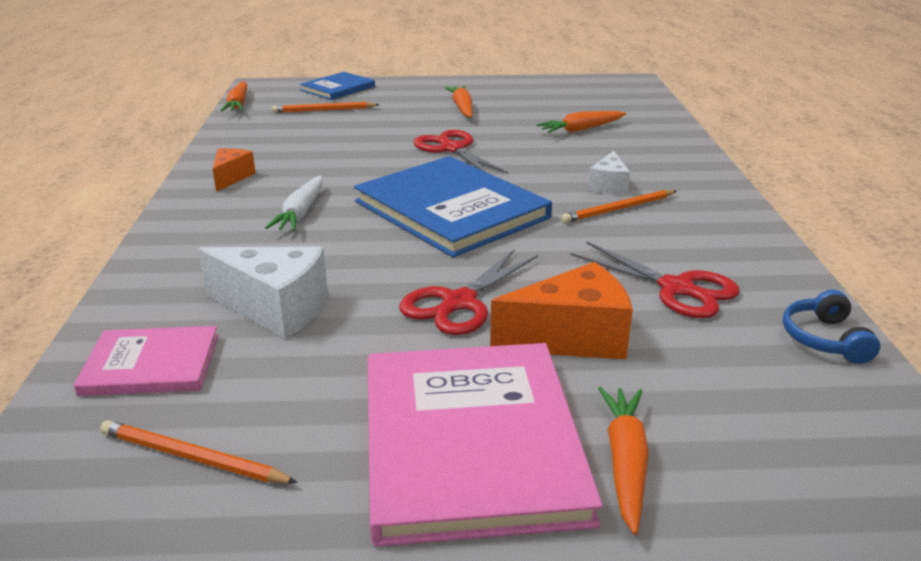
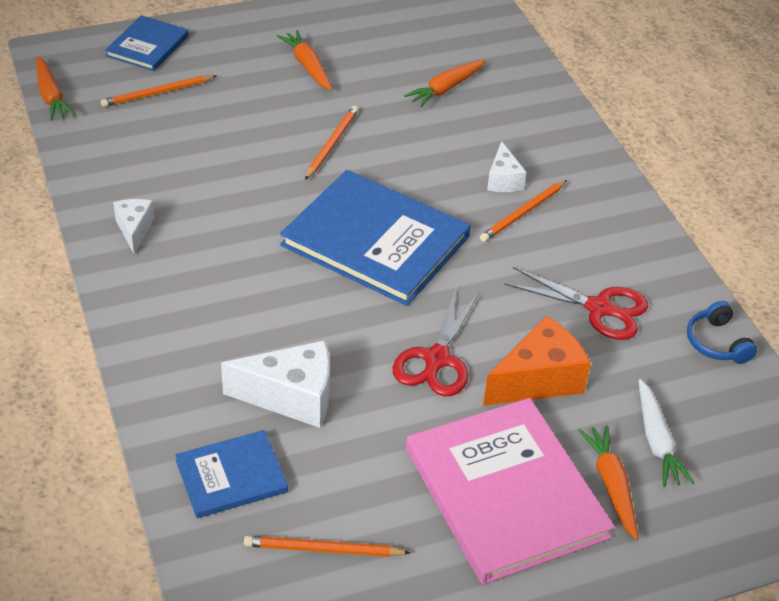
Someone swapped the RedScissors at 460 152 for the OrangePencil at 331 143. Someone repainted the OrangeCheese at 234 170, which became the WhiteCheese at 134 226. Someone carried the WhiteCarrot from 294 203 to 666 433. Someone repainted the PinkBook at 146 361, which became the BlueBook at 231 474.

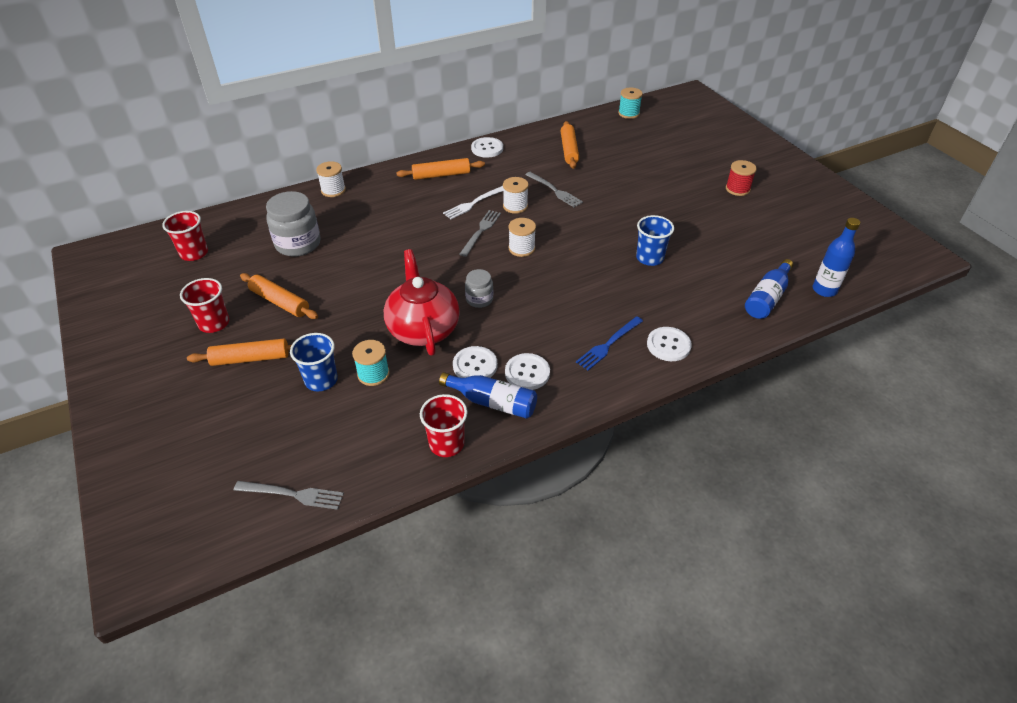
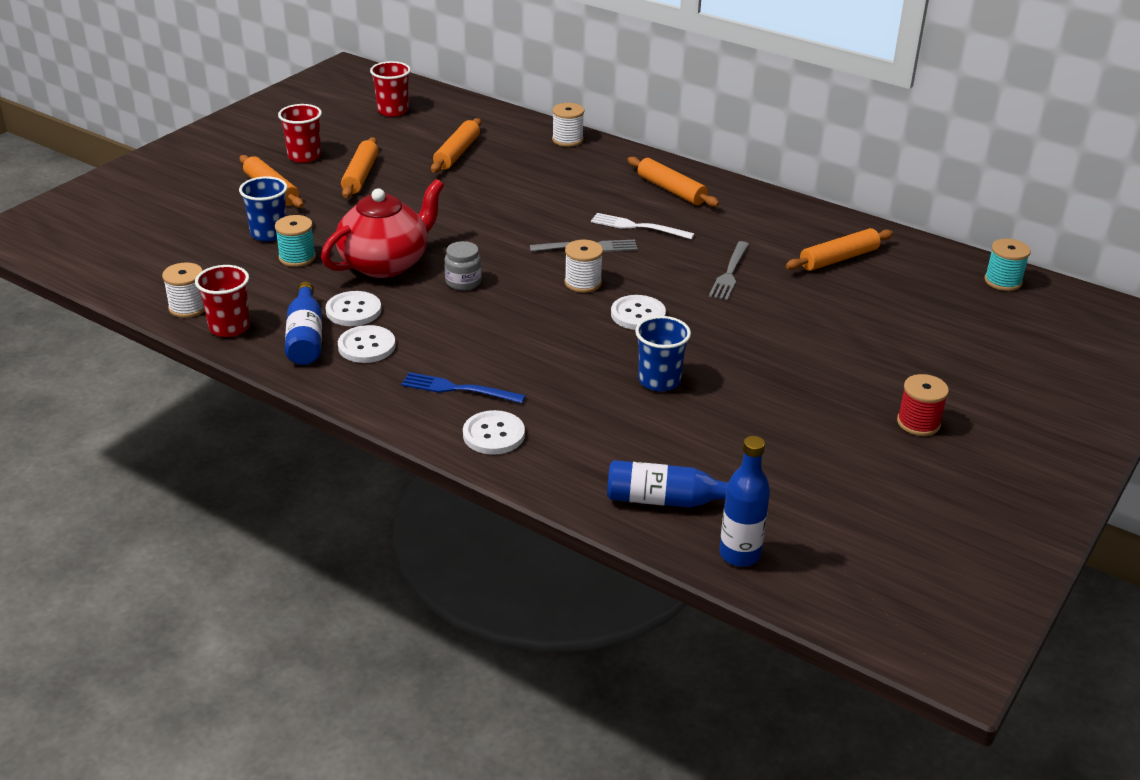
Someone carried the WhiteButton from 487 147 to 638 312. Someone carried the WhiteSpool from 516 195 to 183 290. Someone swapped the GreyJar at 293 224 for the OrangeRollingPin at 456 145. Someone took away the GreyFork at 289 495.

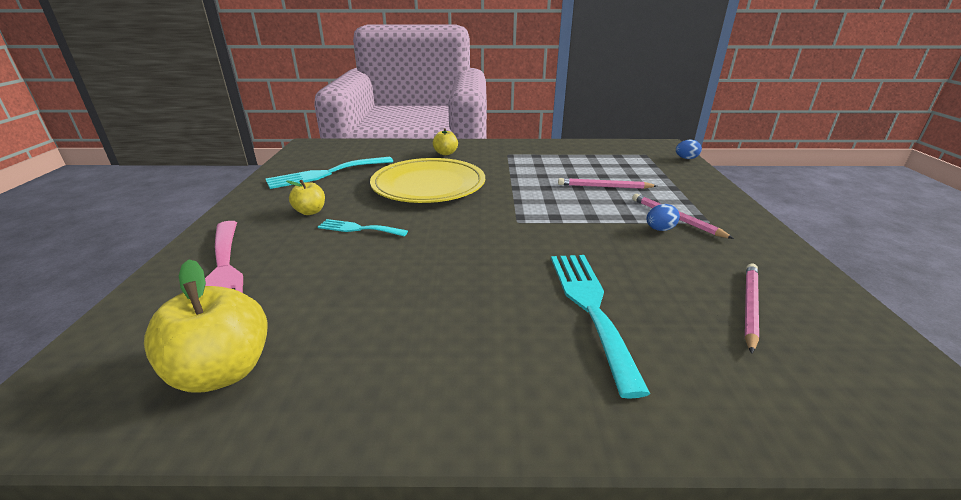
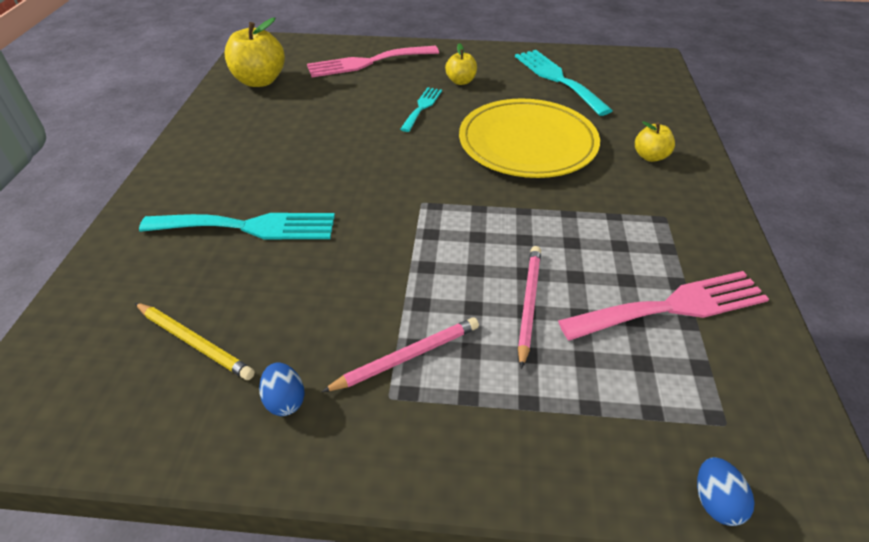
Someone carried the BlueEgg from 663 217 to 282 389. Someone repainted the PinkPencil at 752 308, which became the YellowPencil at 195 341. Someone put down the PinkFork at 663 306.

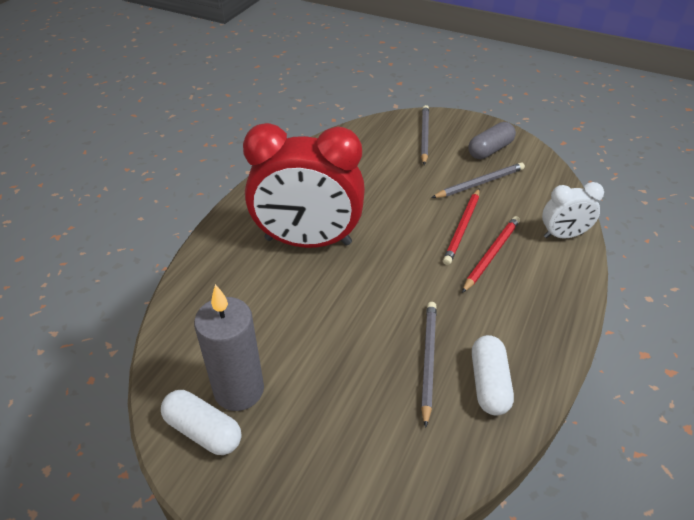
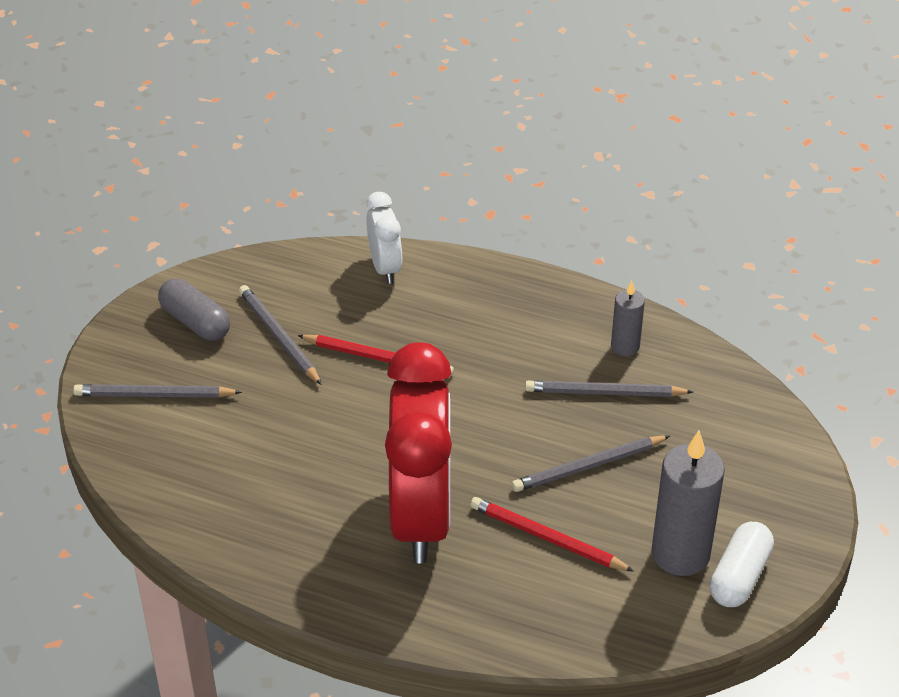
Someone carried the RedPencil from 491 254 to 552 534. Someone swapped the WhiteCapsule at 493 375 for the GreyCandle at 628 318. Someone put down the GreyPencil at 591 463.

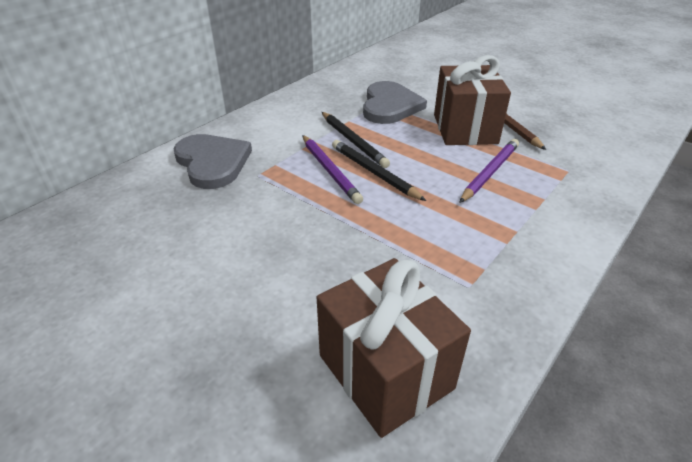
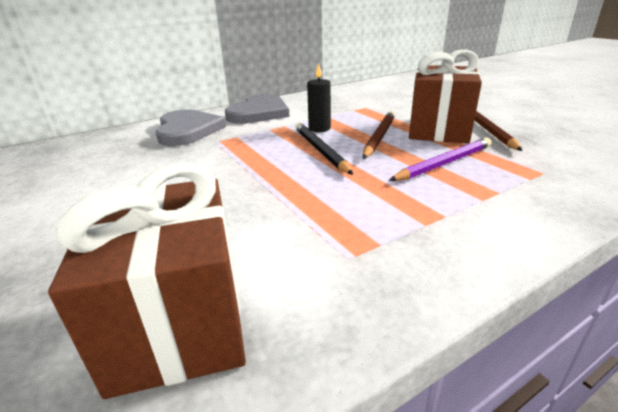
Someone carried the GreyHeart from 395 102 to 257 109. Someone swapped the BlackPencil at 356 140 for the BlackCandle at 319 97. Someone took away the PurplePencil at 332 169. Someone put down the BrownPencil at 379 135.

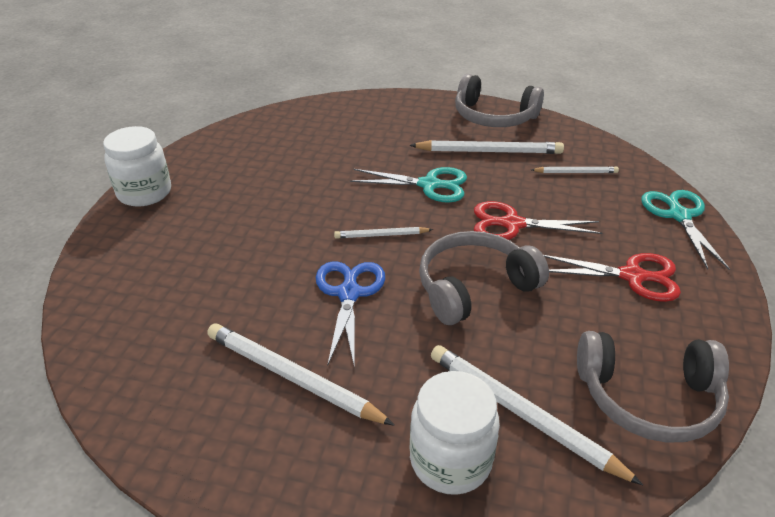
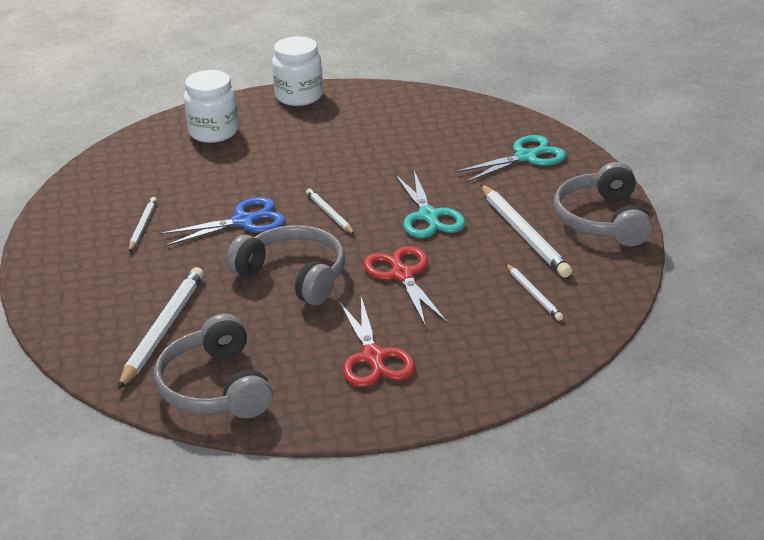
Someone carried the TurquoiseScissors from 685 230 to 510 159. Someone scaled the WhitePencil at 301 375 by 0.55. Someone carried the WhiteJar from 455 433 to 211 106.

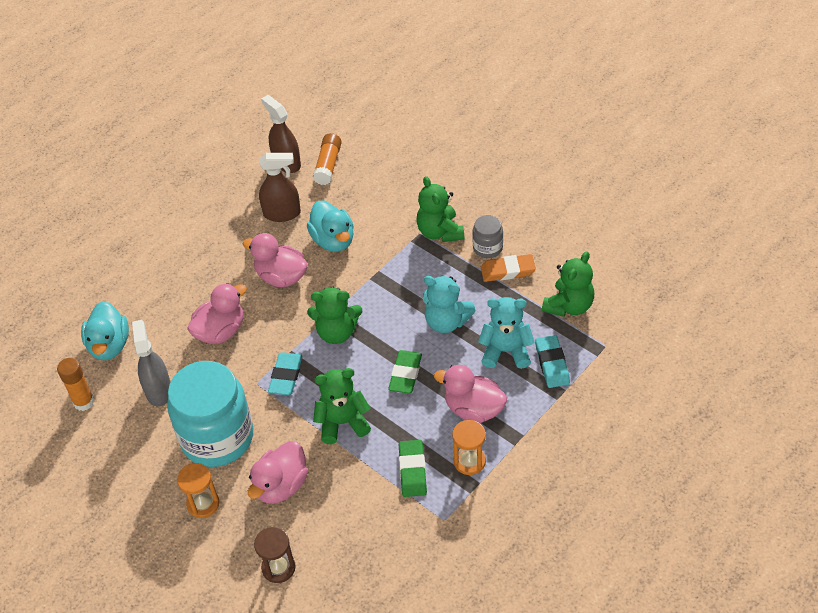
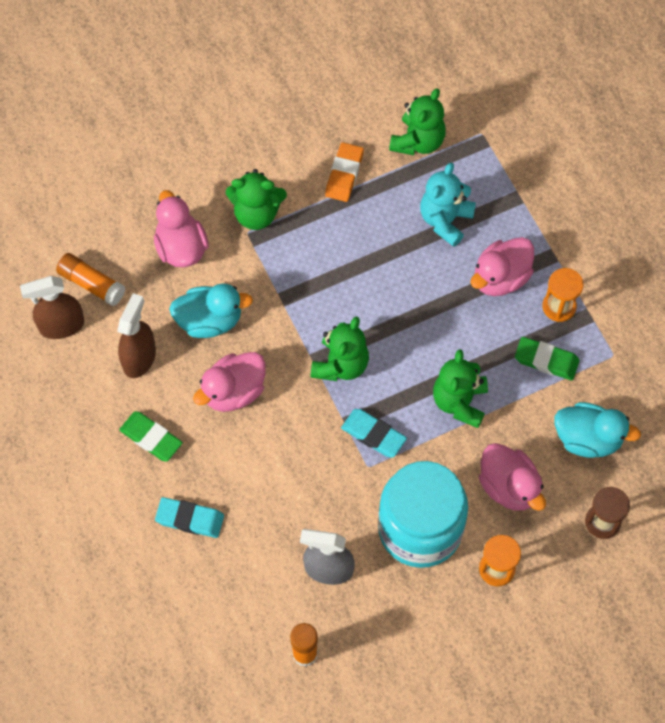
Someone took away the GreyJar at 487 236. Someone rotated the GreenTeddyBear at 568 284 by 60 degrees clockwise. Someone took away the TurquoiseTeddyBear at 449 304. Someone carried the PinkDuck from 217 313 to 181 228. Someone carried the TurquoiseDuck from 105 330 to 598 430. Someone carried the TurquoiseEraser from 552 361 to 189 517. Someone carried the GreenEraser from 405 372 to 151 436.

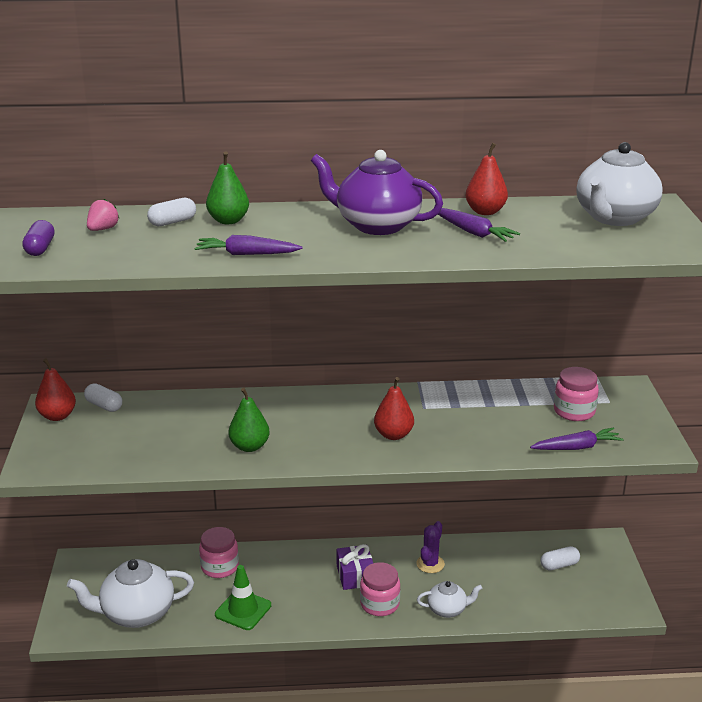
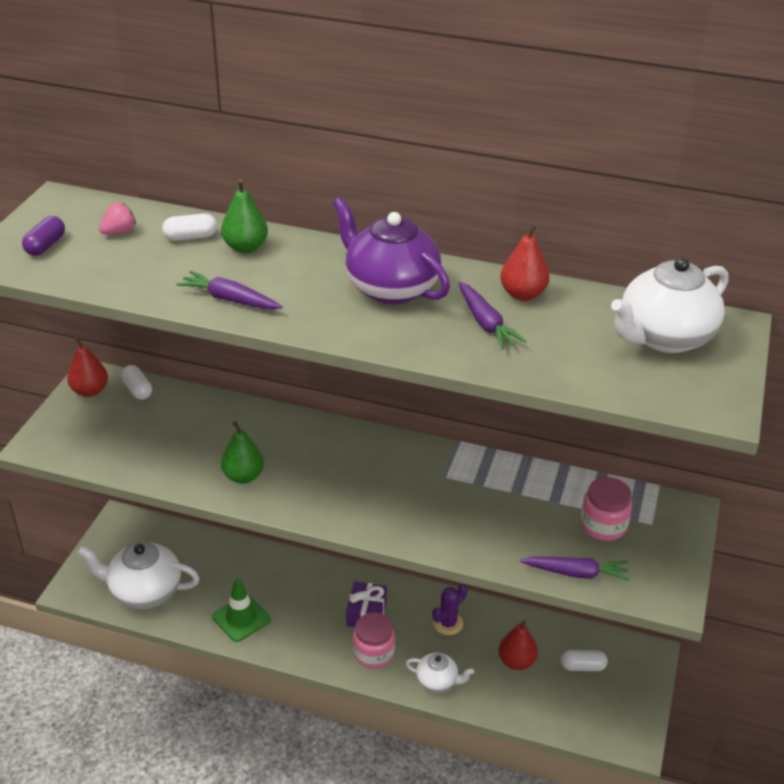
Someone carried the RedPear from 394 408 to 518 645. Someone took away the PinkJar at 219 552.

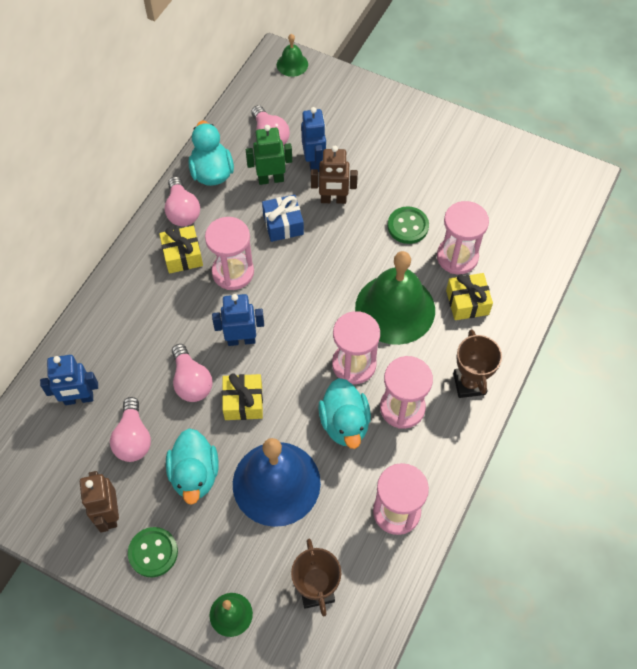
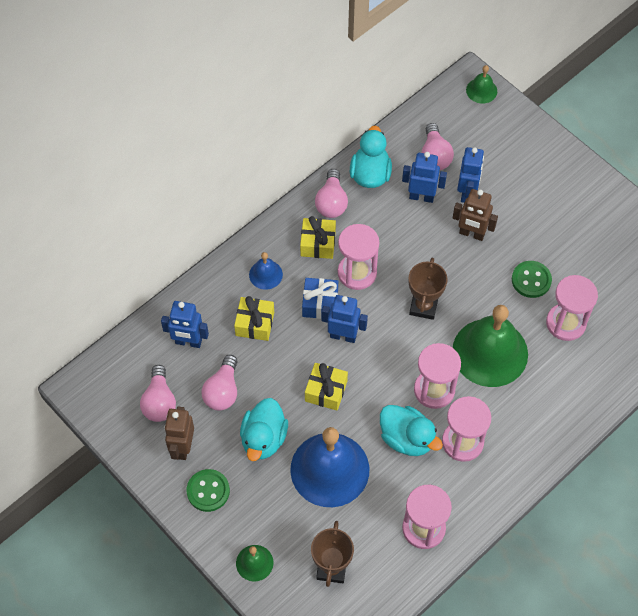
Someone repainted the GreenRobot at 269 155, which became the BlueRobot at 424 177. Someone carried the BlueGift from 283 218 to 320 298. Someone carried the YellowGift from 469 296 to 254 318. Someone carried the BrownTrophy from 477 363 to 428 289. Someone carried the PinkLightBulb from 192 373 to 158 393. Someone rotated the TurquoiseDuck at 344 413 by 60 degrees counterclockwise. Someone put down the BlueBell at 266 271.

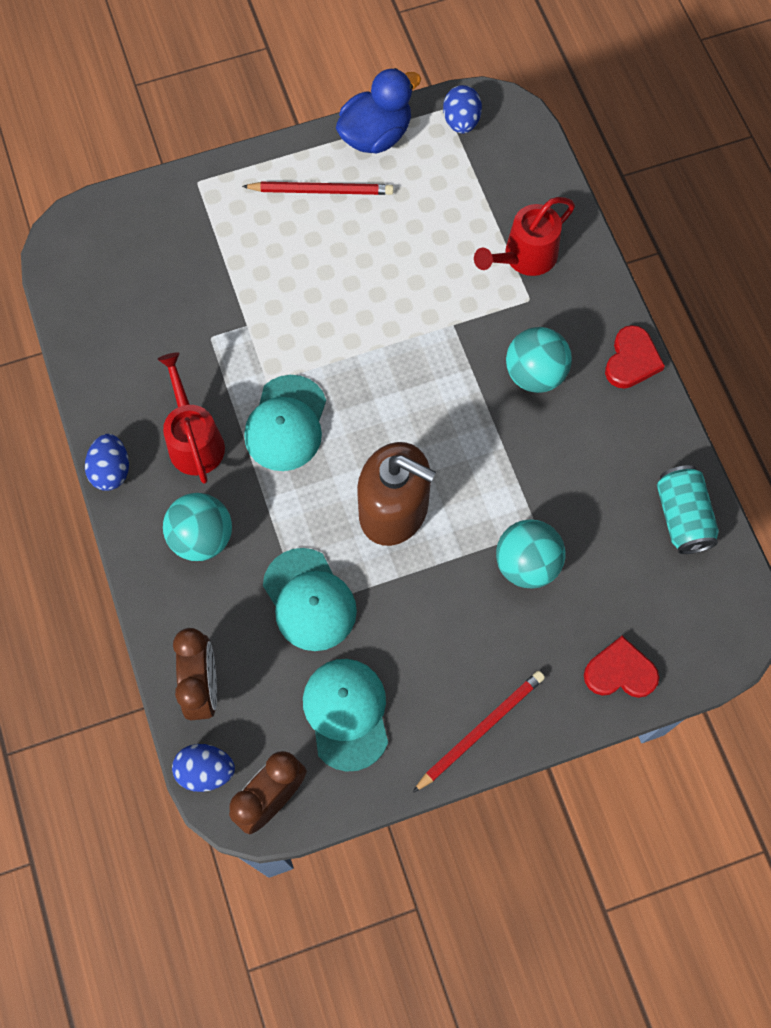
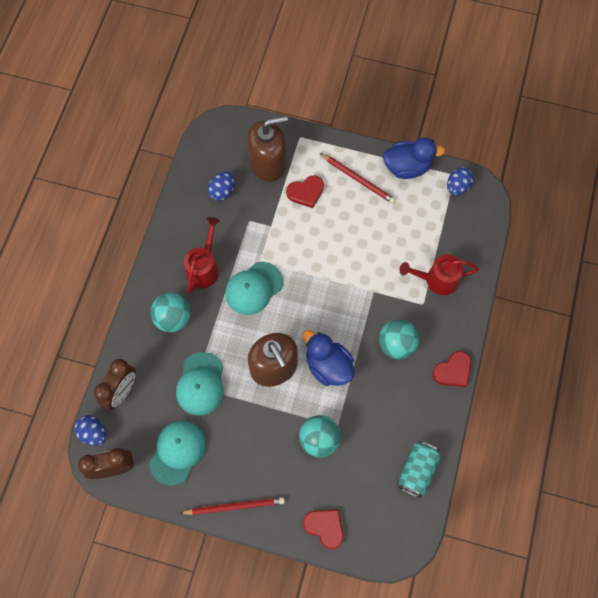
Someone carried the BlueEgg from 107 462 to 221 186. Someone put down the BrownSoapDispenser at 267 148. Someone put down the RedHeart at 305 191. Someone put down the BlueDuck at 328 358.

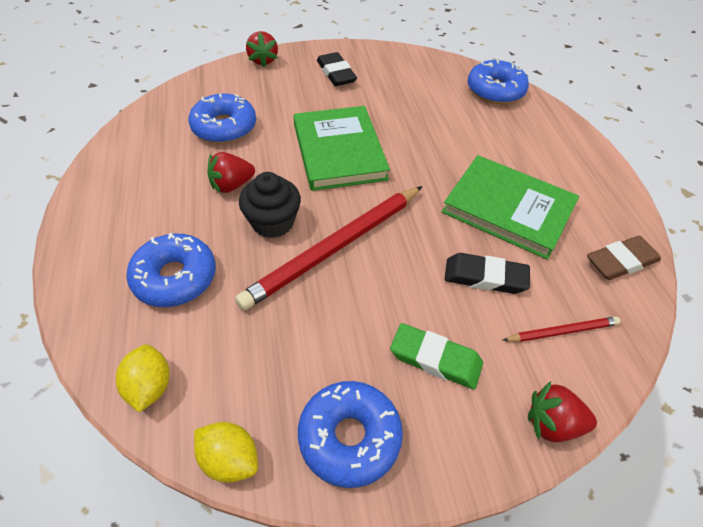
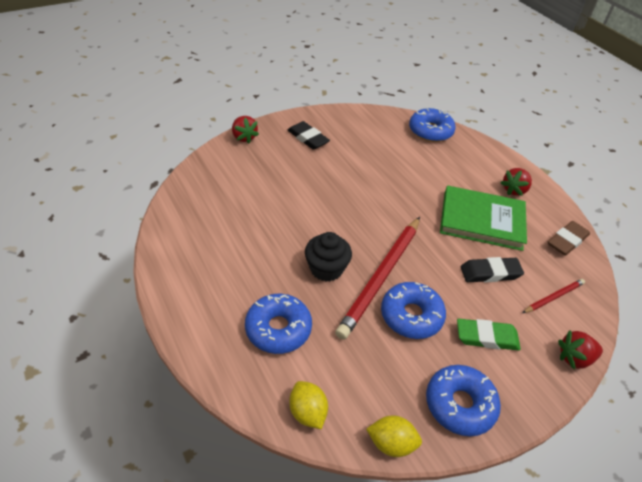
Someone carried the BlueDonut from 222 118 to 413 310. Someone took away the GreenBook at 341 148. Someone carried the RedStrawberry from 231 172 to 516 182.

